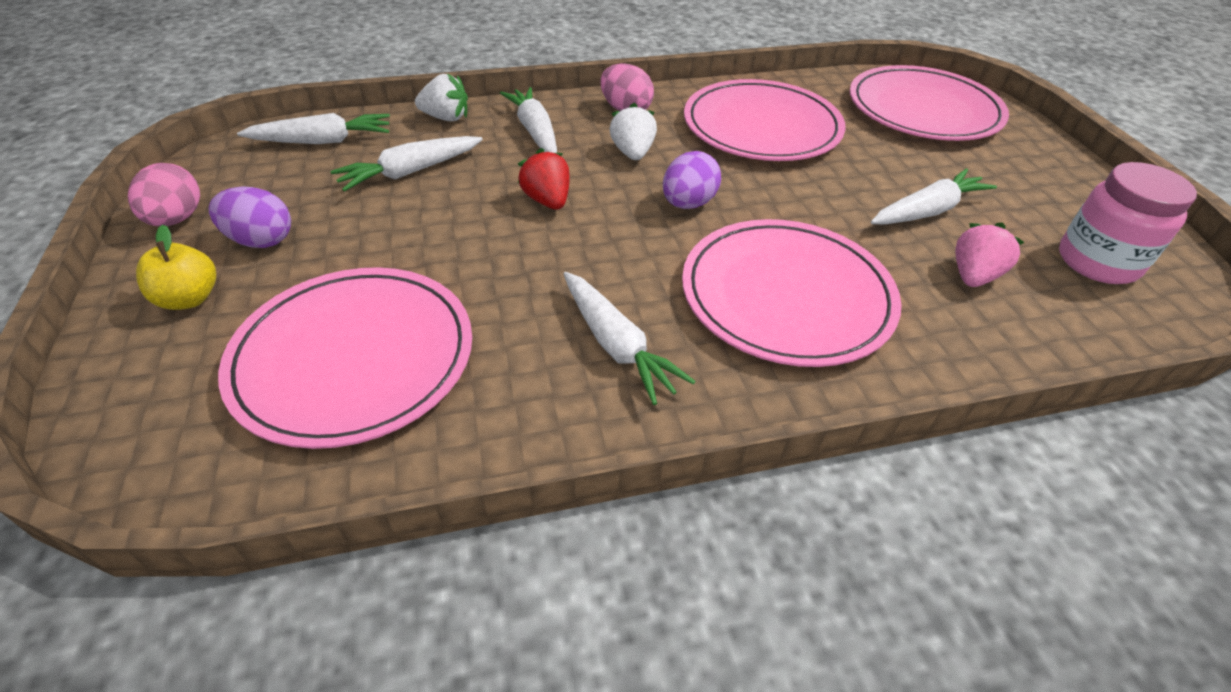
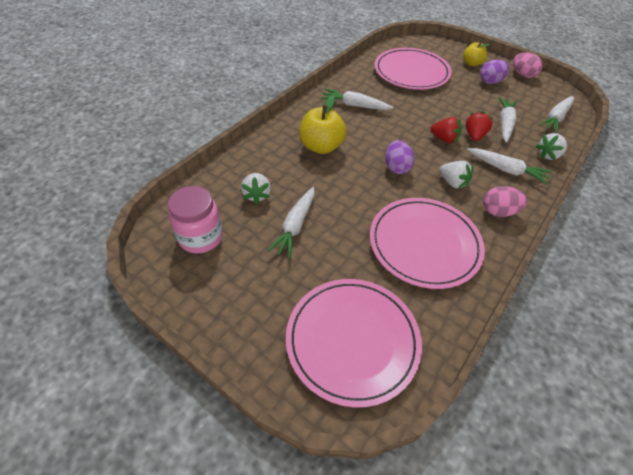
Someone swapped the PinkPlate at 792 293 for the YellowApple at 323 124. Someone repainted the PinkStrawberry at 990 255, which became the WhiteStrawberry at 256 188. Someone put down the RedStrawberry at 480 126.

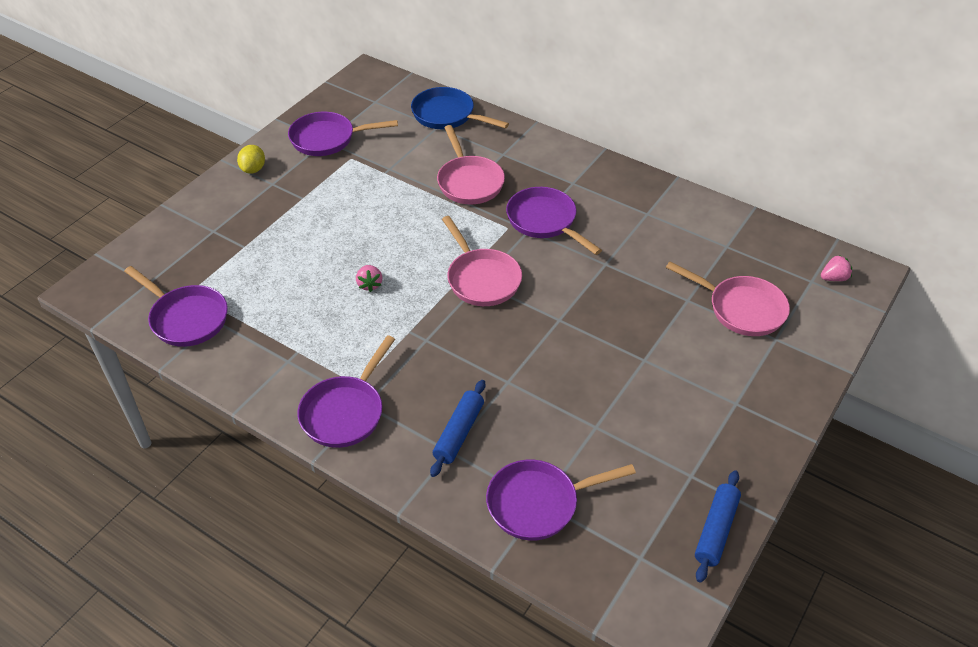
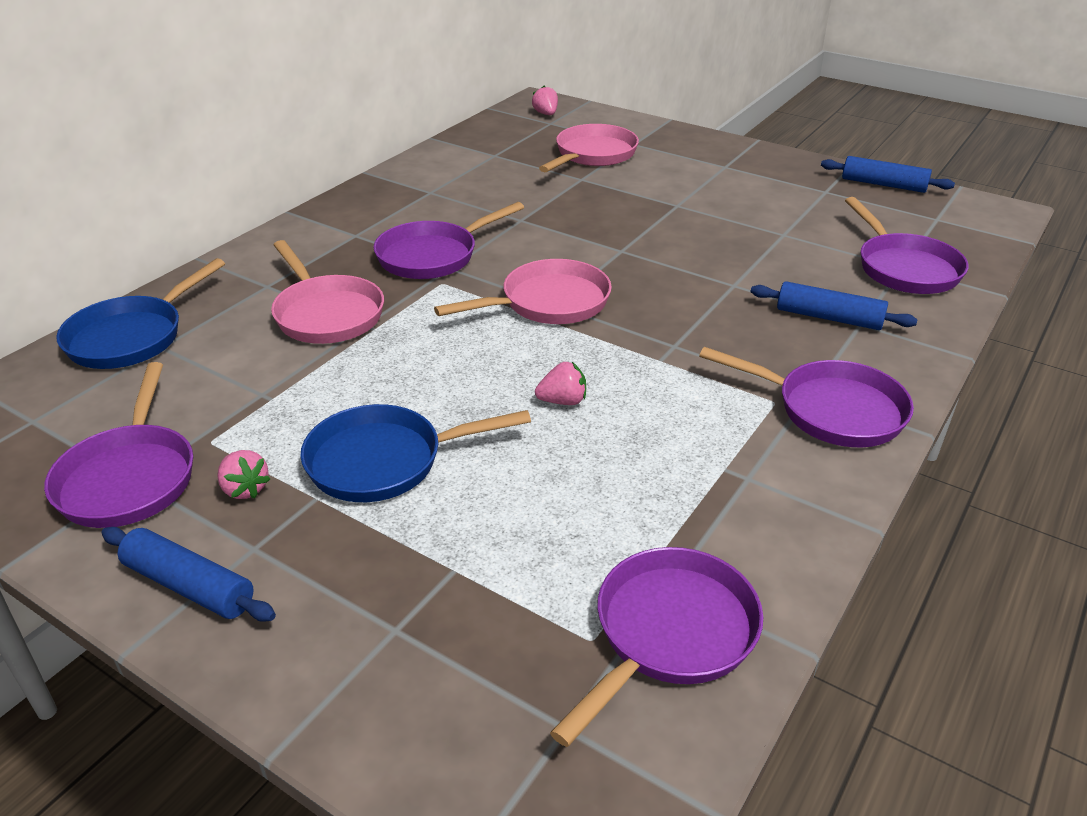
Someone rotated the PinkPan at 471 164 by 75 degrees clockwise. Someone swapped the YellowLemon at 251 159 for the BlueRollingPin at 188 574. Someone put down the BluePan at 415 453. Someone put down the PinkStrawberry at 243 474.

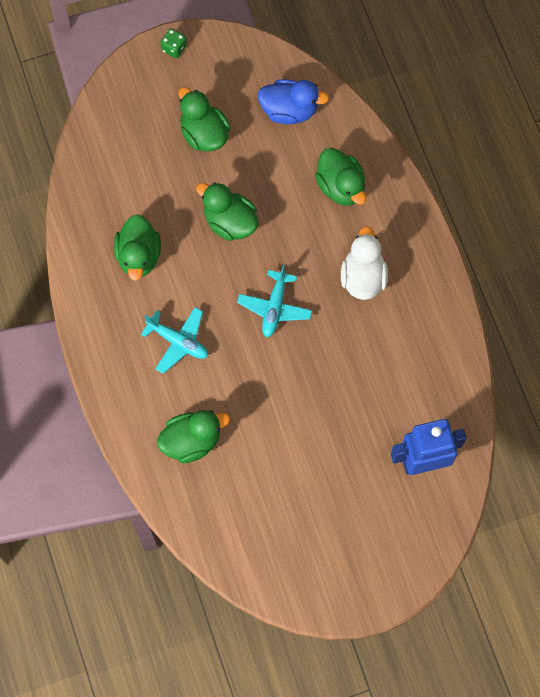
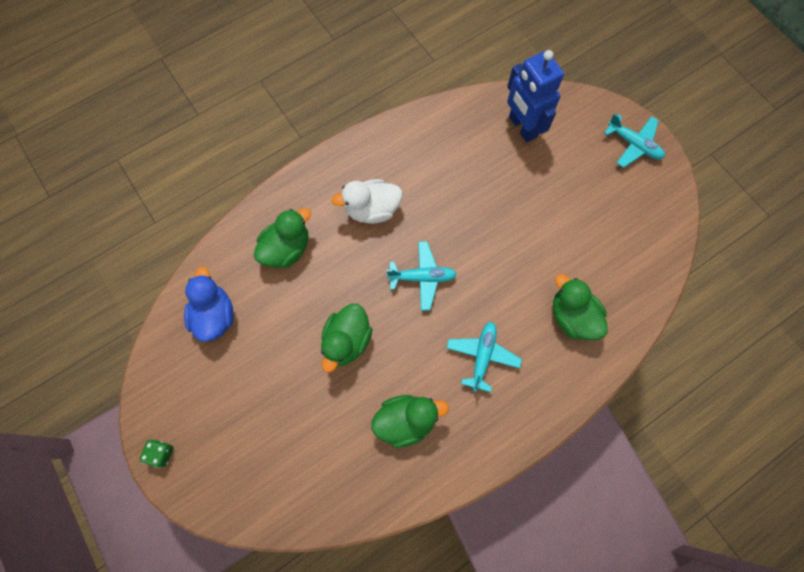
Someone took away the GreenDuck at 204 119. Someone put down the TurquoisePlane at 634 140.

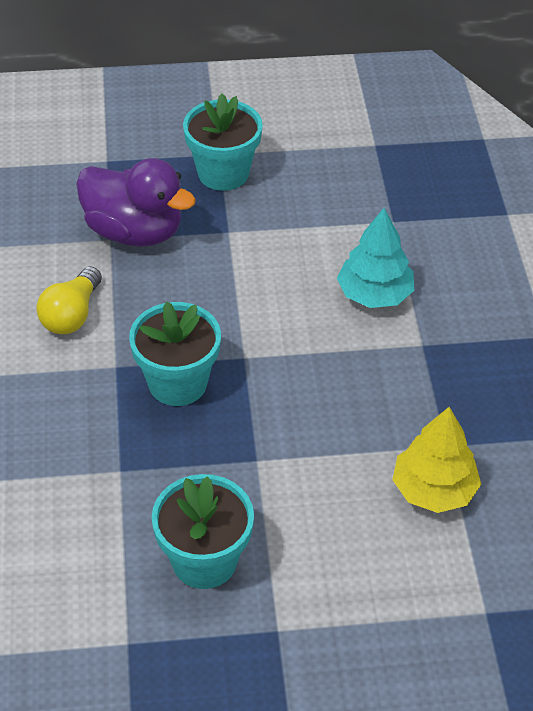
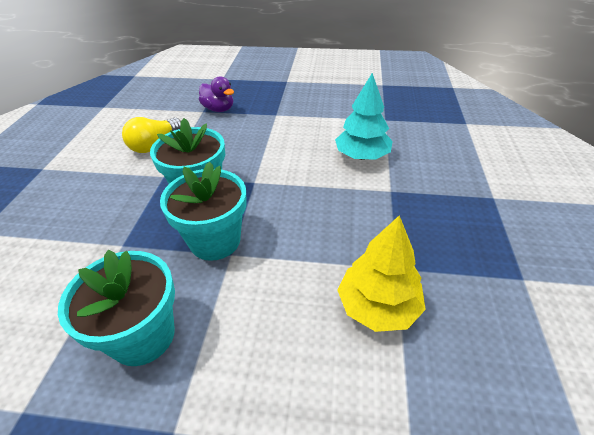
Someone carried the TurquoiseFlowerPot from 223 142 to 203 211. Someone scaled the PurpleDuck at 136 202 by 0.57.

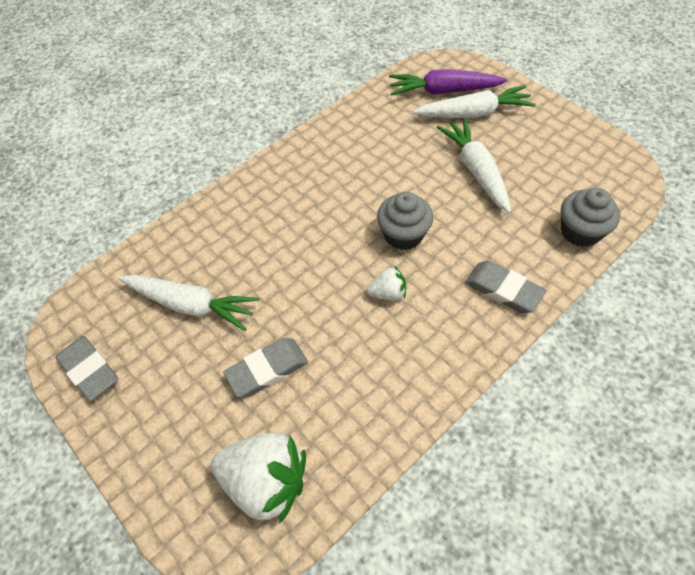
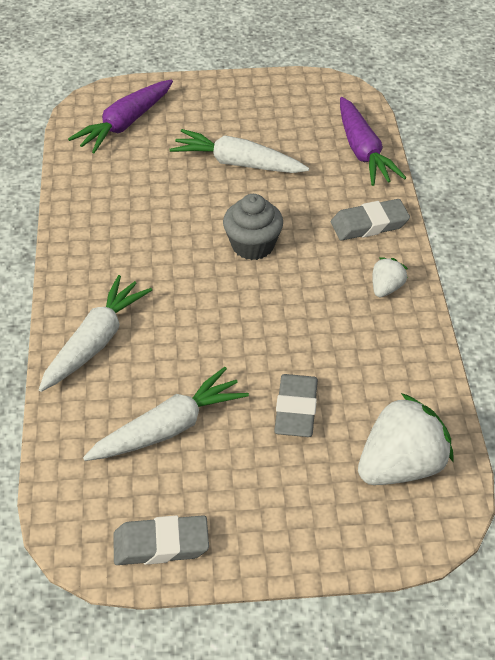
Someone carried the WhiteCarrot from 474 101 to 95 333. Someone swapped the GreyCupcake at 590 217 for the PurpleCarrot at 373 141. Someone carried the WhiteStrawberry from 386 283 to 390 277.

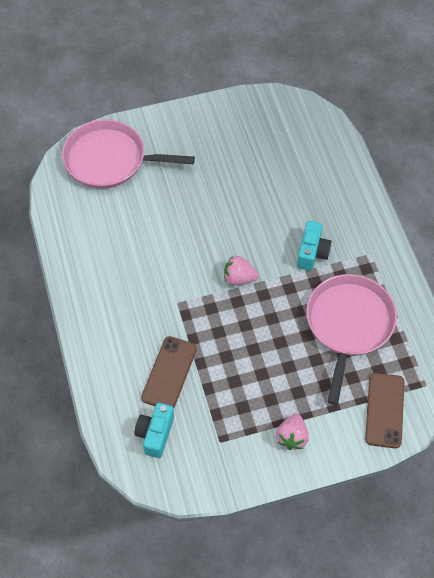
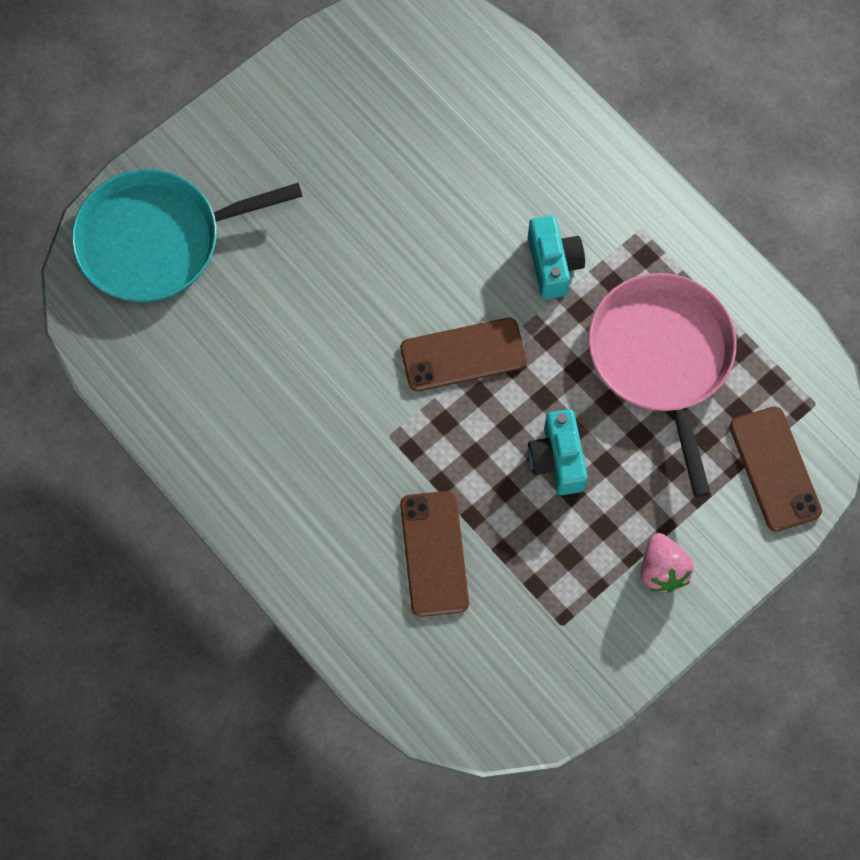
Someone repainted the PinkPan at 128 154, which became the TurquoisePan at 187 235. Someone swapped the PinkStrawberry at 241 270 for the BrownPhone at 463 354. Someone carried the TurquoiseCamera from 154 430 to 558 452.

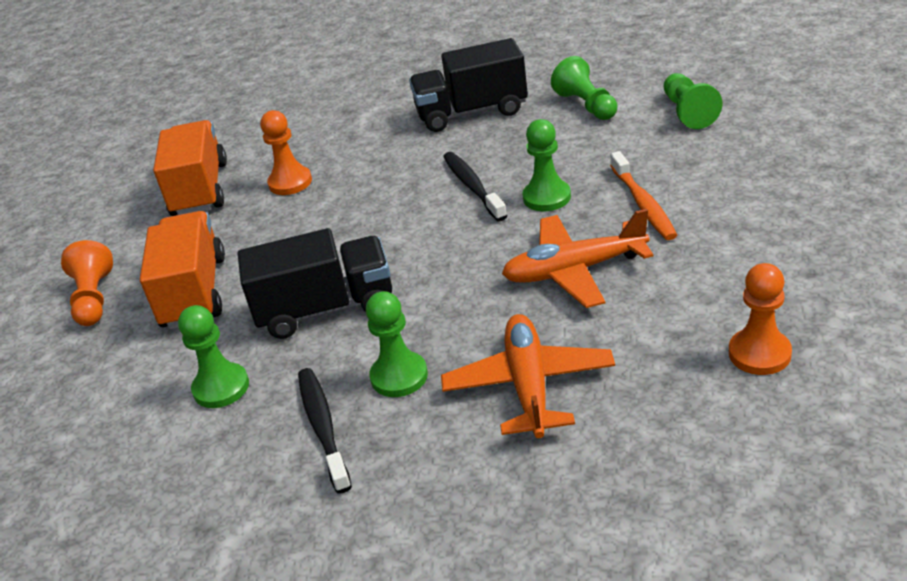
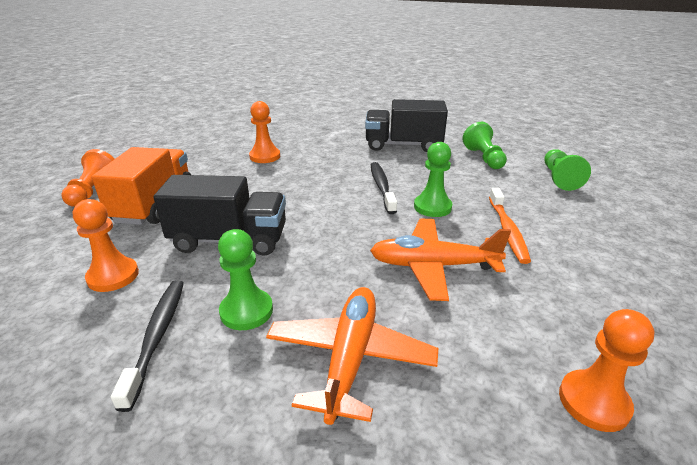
Someone took away the OrangeTruck at 190 168. Someone repainted the GreenPawn at 213 356, which became the OrangePawn at 106 245.

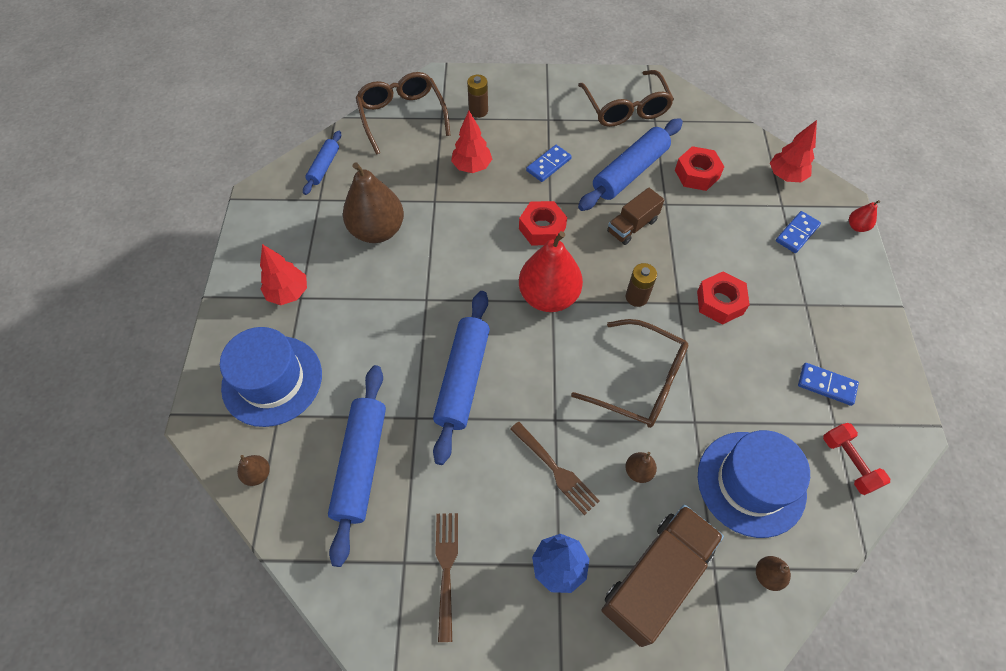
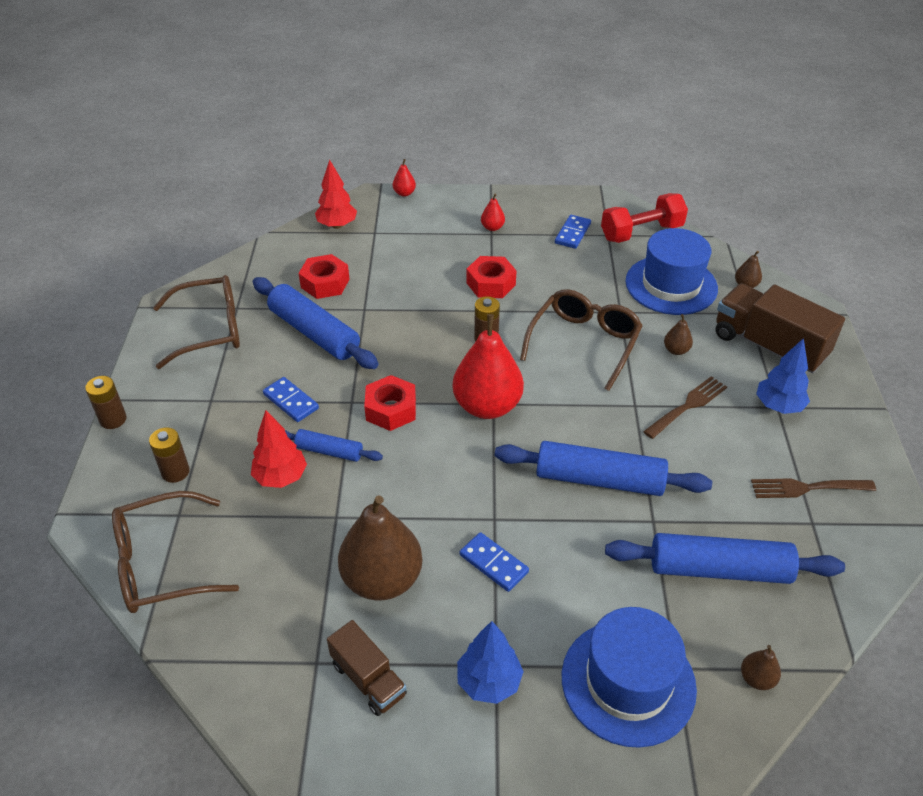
Someone carried the BlueRollingPin from 322 163 to 334 445. Someone carried the BrownTruck from 635 216 to 367 668. Someone carried the BlueDomino from 798 232 to 494 562. Someone repainted the RedTree at 283 274, which became the BlueTree at 490 662. Someone scaled the RedDumbbell at 856 459 by 1.50. Someone put down the RedPear at 493 212. Someone put down the BrownBattery at 106 402.

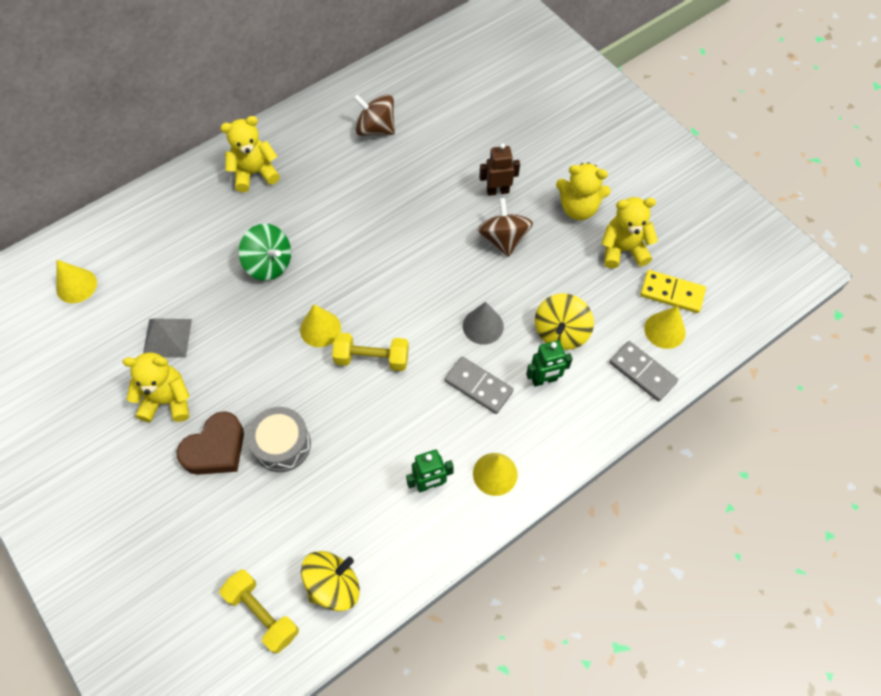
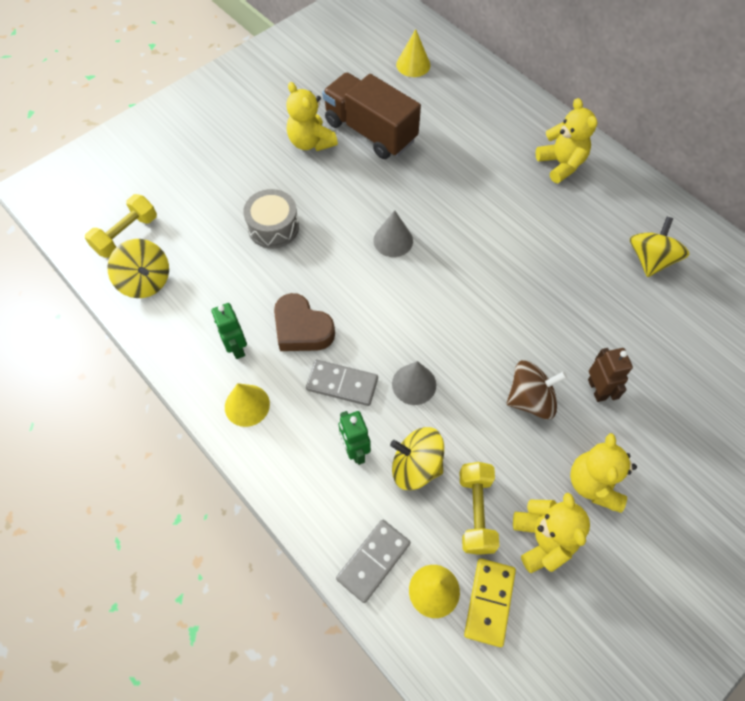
Someone repainted the BrownSpinningTop at 374 115, which became the YellowSpinningTop at 660 247. Someone took away the GreenSpinningTop at 265 252. Someone repainted the YellowCone at 320 325, which became the GreyCone at 393 233. Someone swapped the GreyPyramid at 167 338 for the BrownTruck at 371 115. Someone carried the YellowDumbbell from 370 351 to 479 508. Someone rotated the YellowTeddyBear at 156 387 by 150 degrees clockwise. Someone rotated the GreyDomino at 479 385 by 75 degrees clockwise. Someone carried the BrownHeart from 210 443 to 304 322.

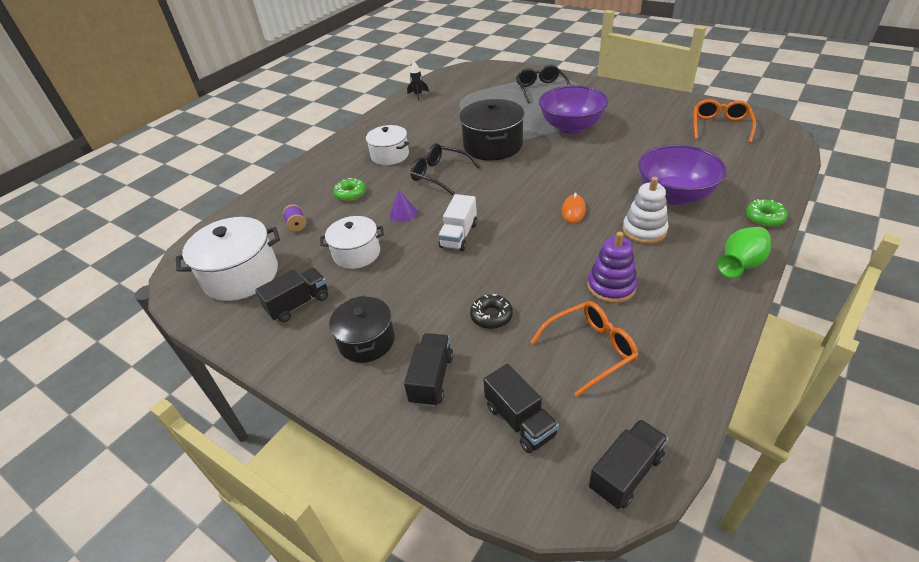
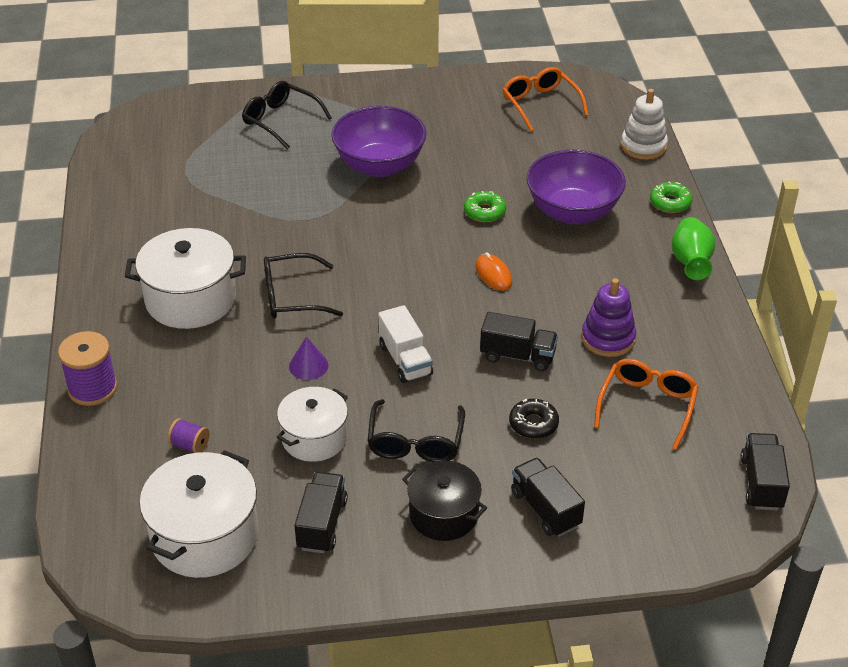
Someone took away the BlackRocket at 418 81. Someone took away the BlackPot at 492 130. Someone scaled the WhitePot at 387 145 by 1.53. Someone carried the WhiteStackingToy from 645 210 to 644 124. Someone carried the GreenDonut from 349 189 to 485 206. Someone carried the BlackTruck from 521 408 to 519 341. Someone put down the PurpleSpool at 87 368. Someone put down the BlackGlasses at 416 430.

